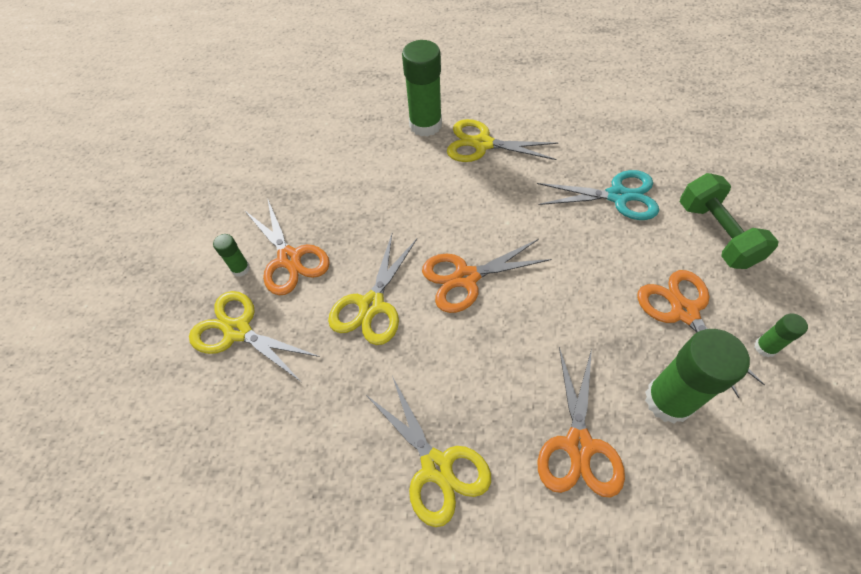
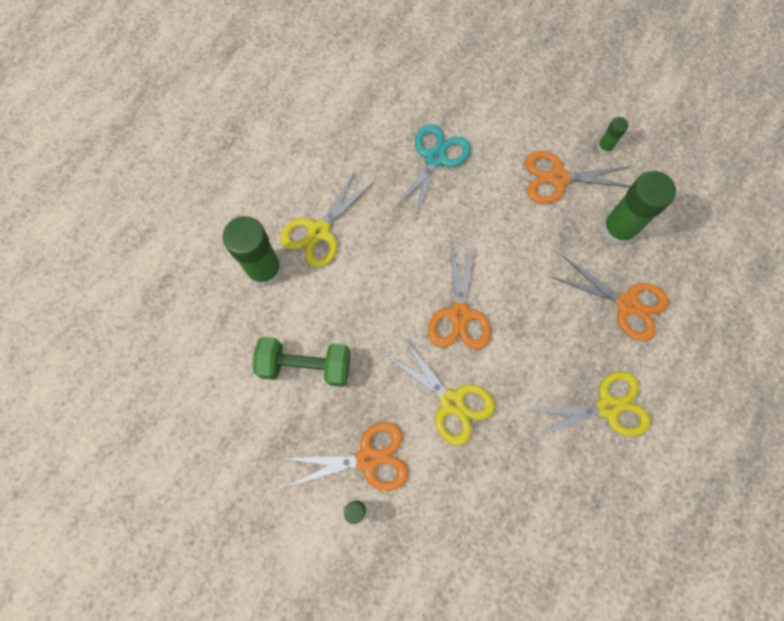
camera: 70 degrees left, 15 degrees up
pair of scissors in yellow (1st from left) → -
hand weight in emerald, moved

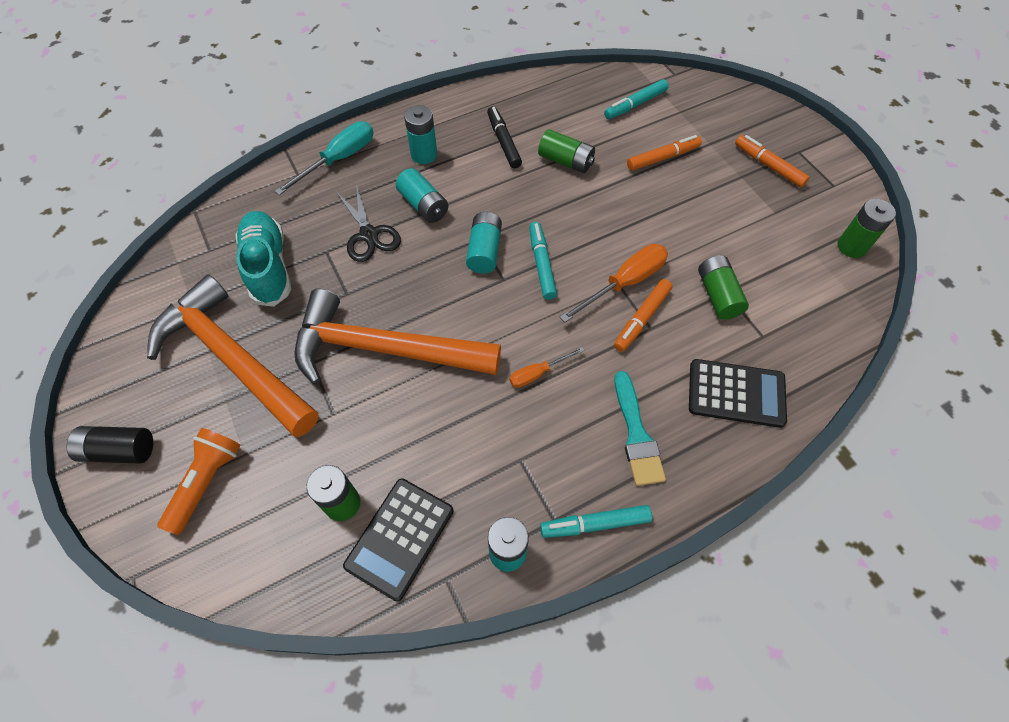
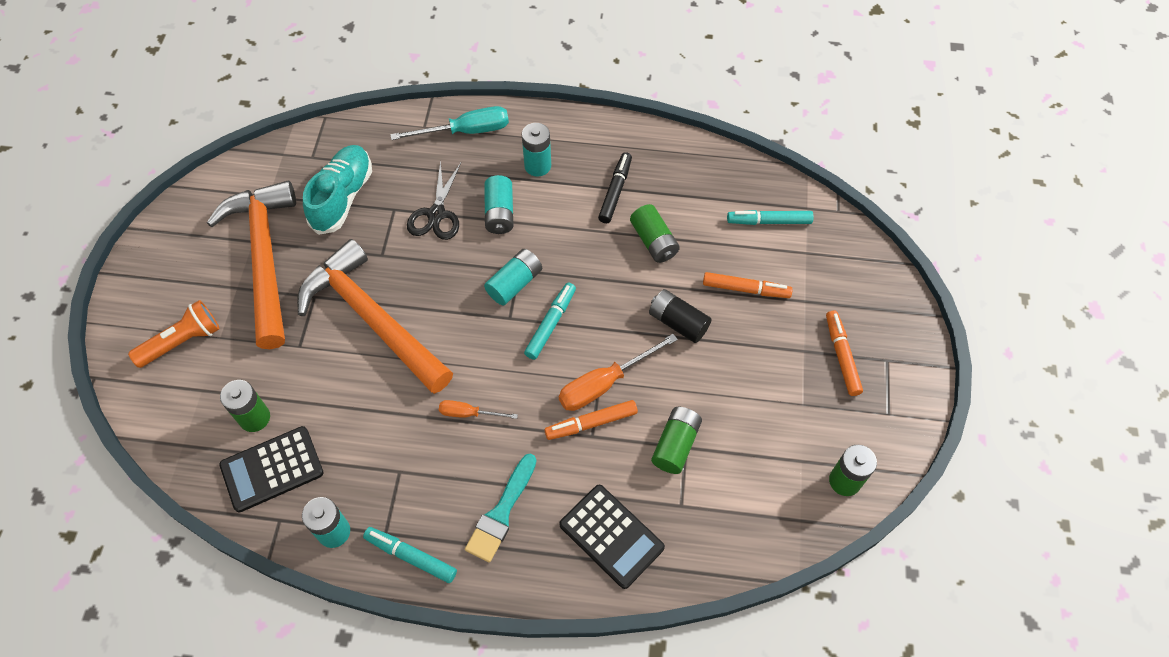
camera: 35 degrees right, 0 degrees up
AA battery in black, moved
hand screwdriver in orange (2nd from left), 150 degrees clockwise

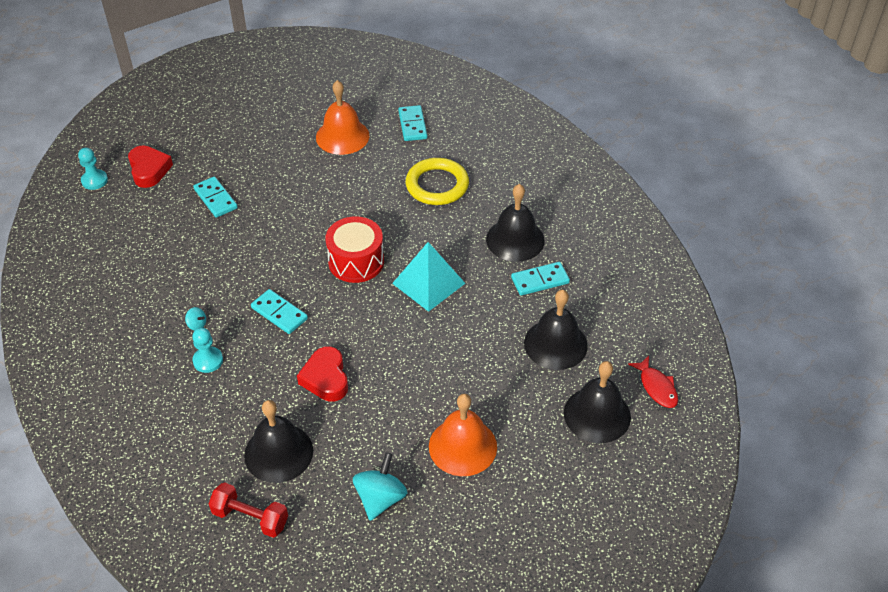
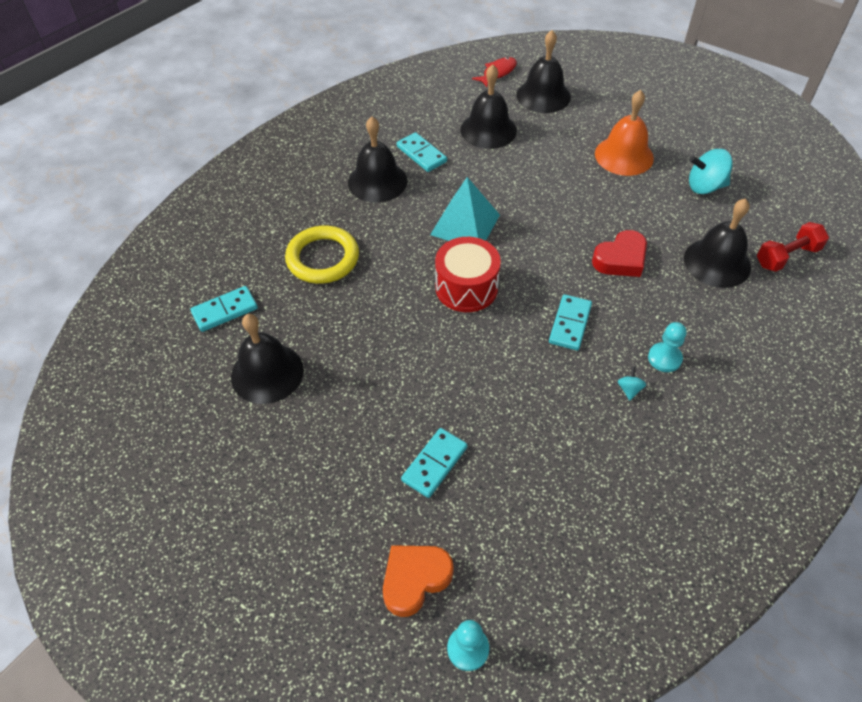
camera: 110 degrees left, 5 degrees up
heart shape in scarlet (1st from left) → heart shape in orange
hand weight in scarlet, 60 degrees clockwise
hand bell in orange (1st from left) → hand bell in black (1st from left)

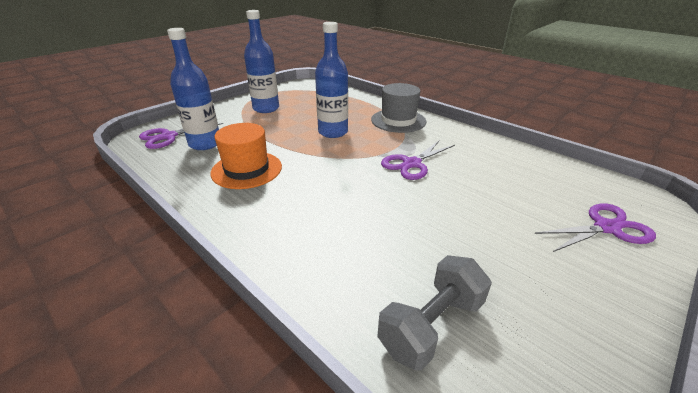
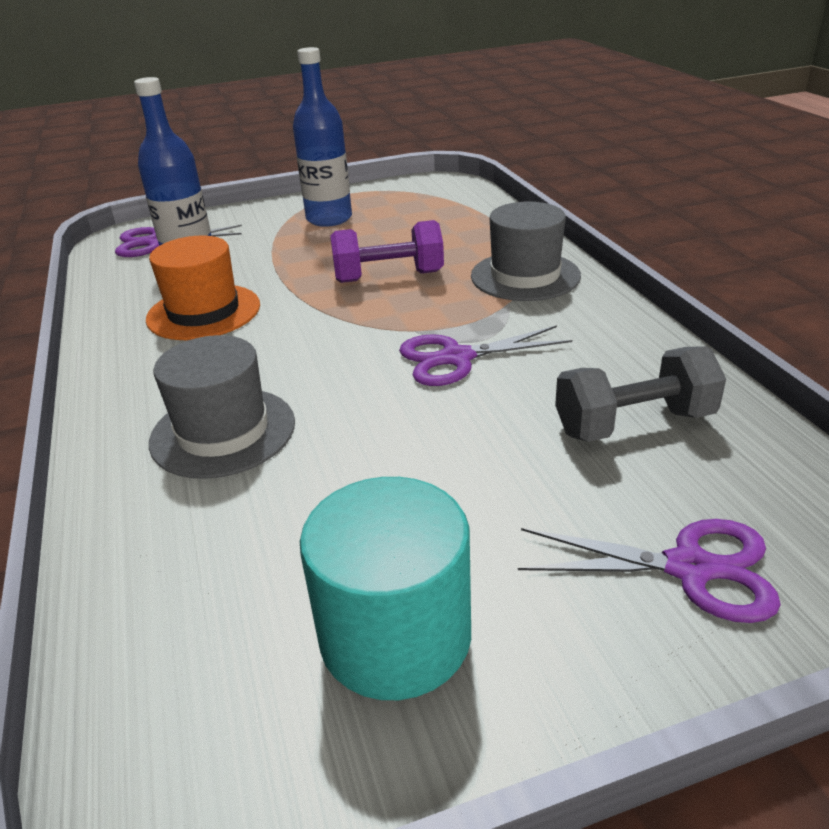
camera: 30 degrees right, 0 degrees up
drink bottle in royal blue (3rd from left) → hand weight in purple
hand weight in grey, moved
- → hat in grey (1st from left)
- → cylinder shape in aqua

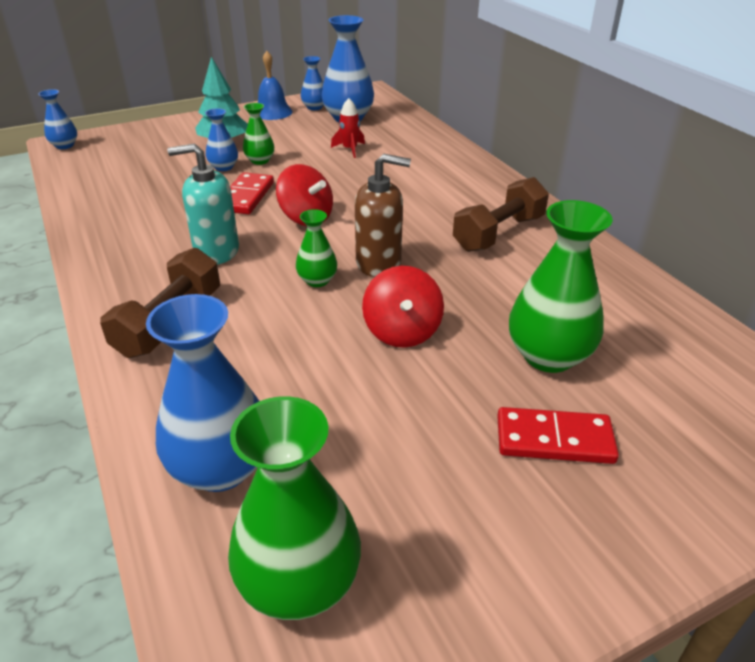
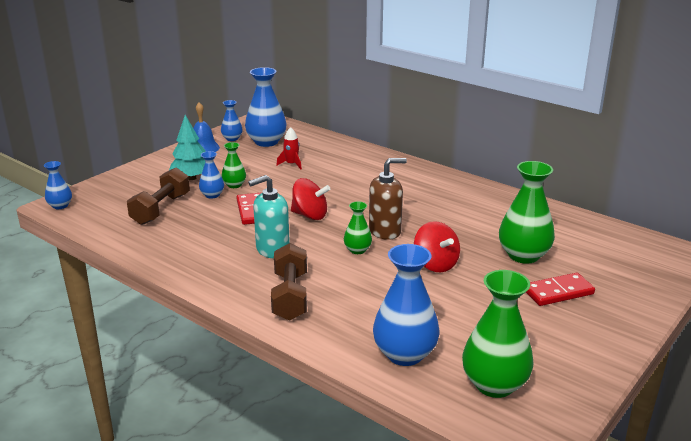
camera: 25 degrees left, 10 degrees down
hand weight in dark brown (2nd from left in the first image) → hand weight in dark brown (1st from left), moved

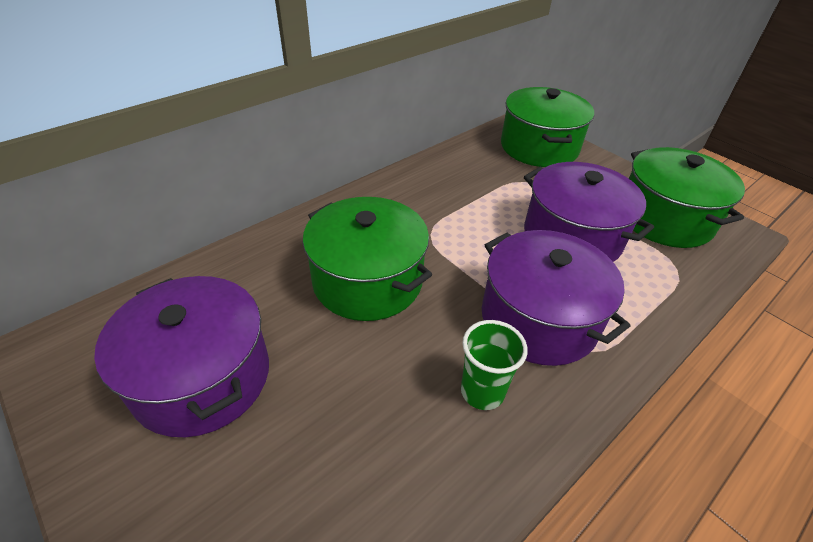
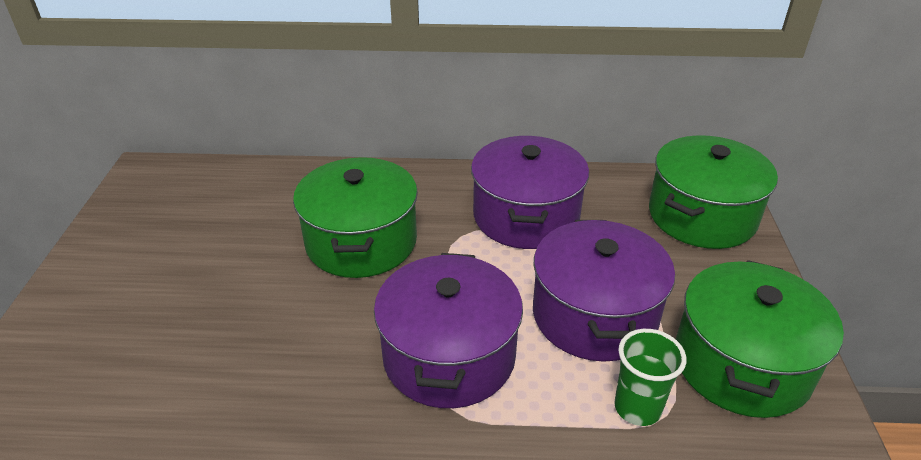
camera: 45 degrees right, 5 degrees down
stockpot in purple (1st from left in the first image) → stockpot in purple (2nd from left), moved
tumbler in emerald, moved

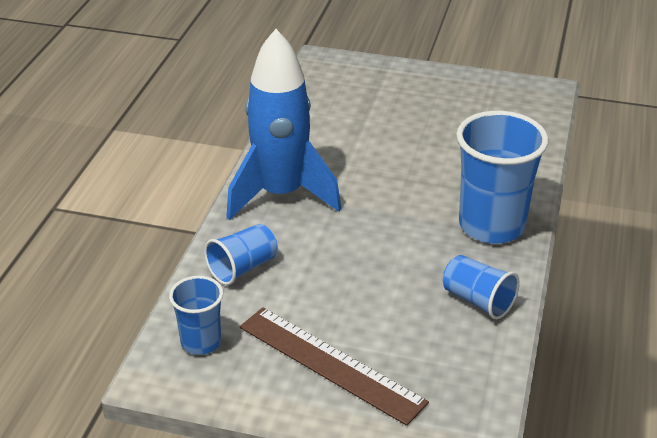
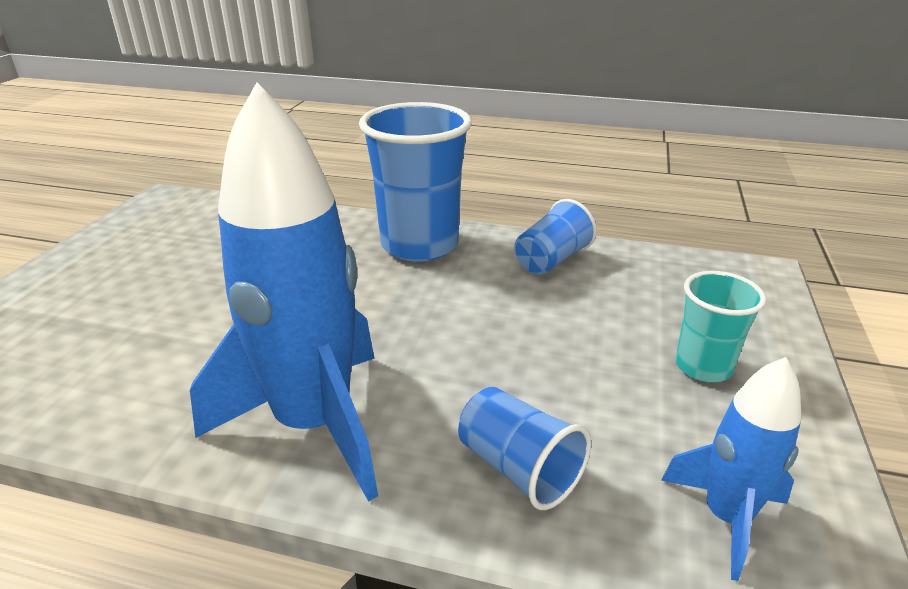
camera: 90 degrees left, 5 degrees down
tumbler in royal blue (1st from left) → rocket in royal blue (2nd from left)
measuring stick in dark brown → tumbler in aqua

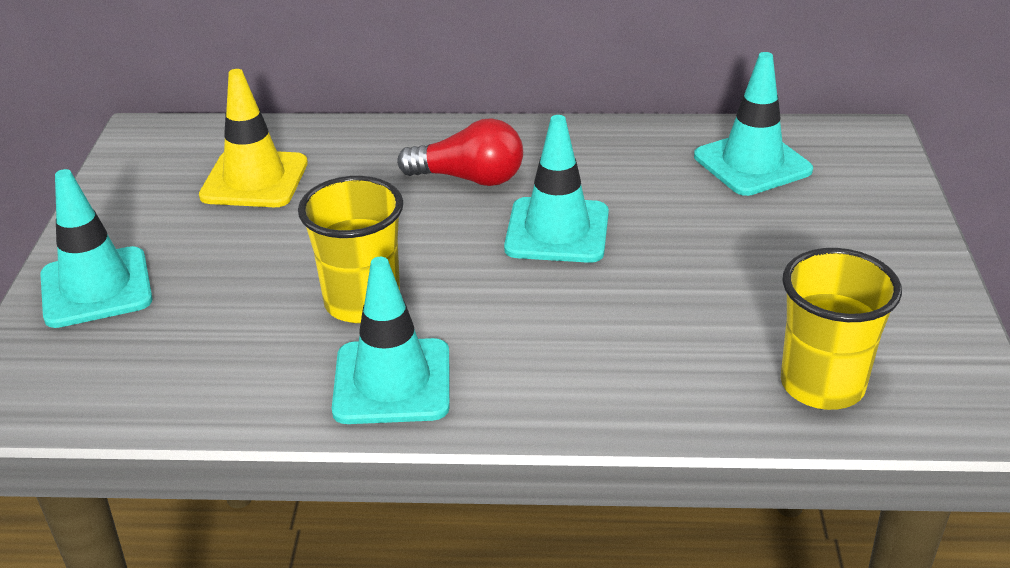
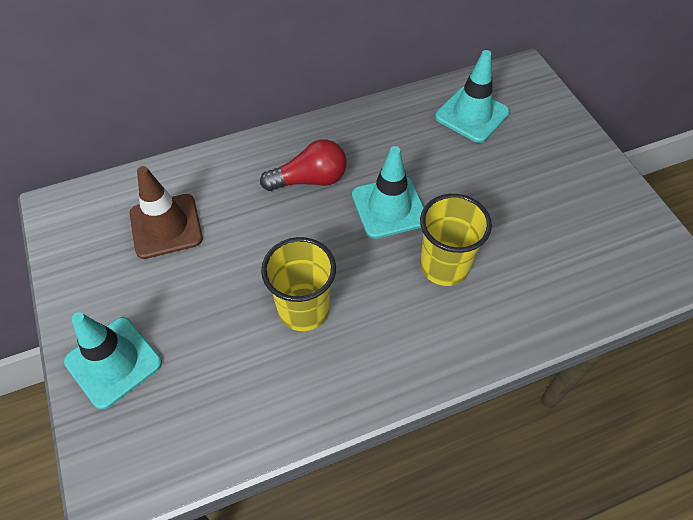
camera: 25 degrees left, 20 degrees up
safety cone in yellow → safety cone in dark brown
safety cone in aqua (2nd from left) → -
tumbler in yellow (2nd from left), moved

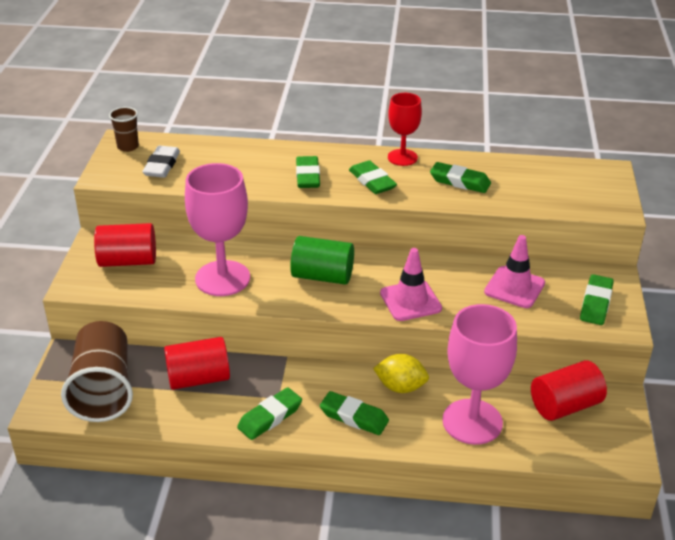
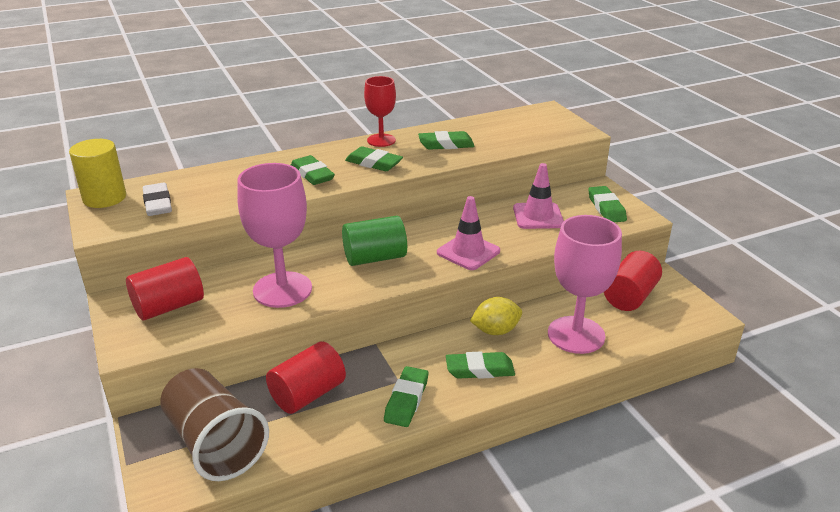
camera: 30 degrees left, 5 degrees down
tumbler in dark brown (2nd from left) → cylinder shape in yellow

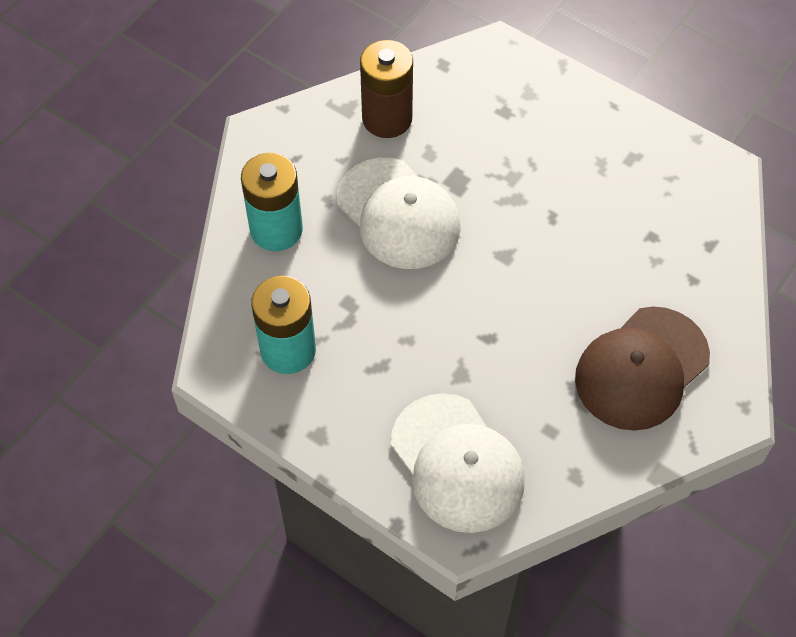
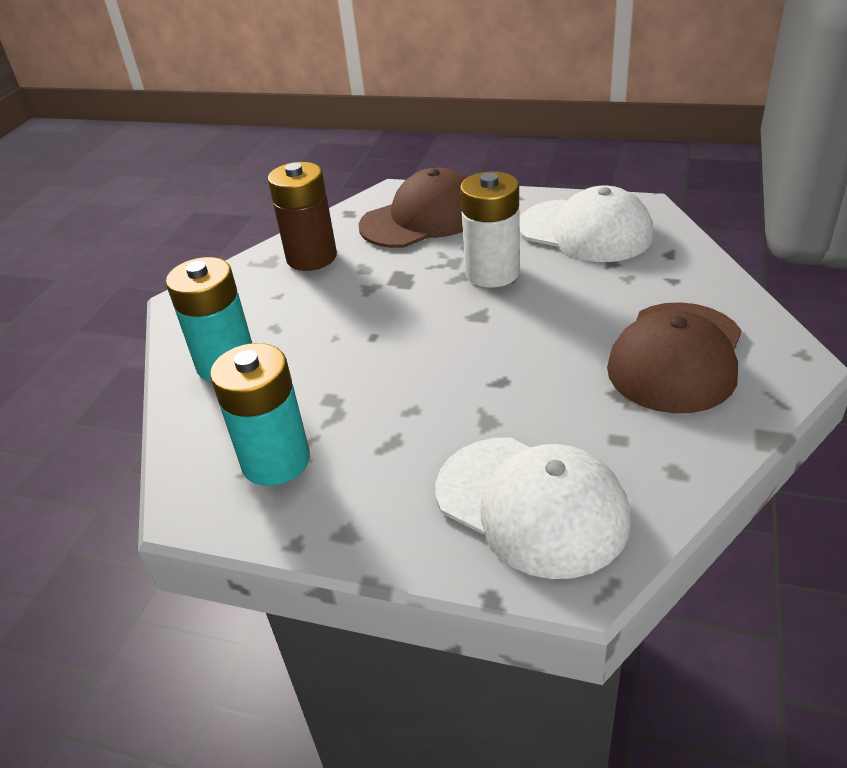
camera: 15 degrees left, 20 degrees down
peaked cap in white (1st from left in the first image) → peaked cap in white (2nd from left), moved
- → peaked cap in dark brown (1st from left)
- → AA battery in white

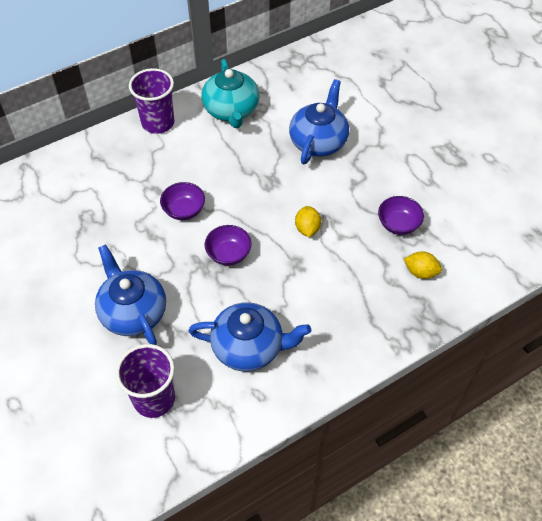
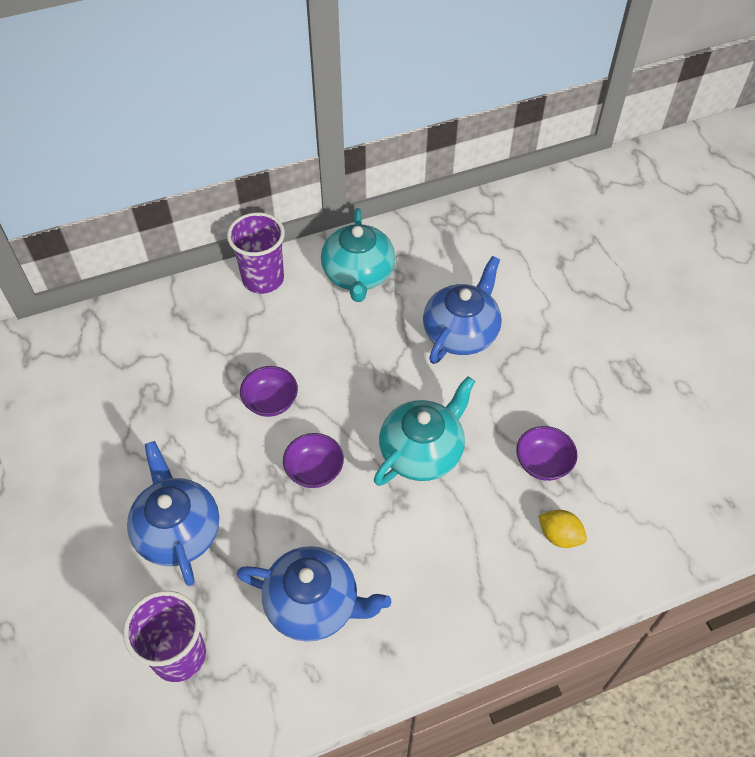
camera: 10 degrees right, 0 degrees up
citrus fruit in yellow (1st from left) → teapot in aqua (2nd from left)

